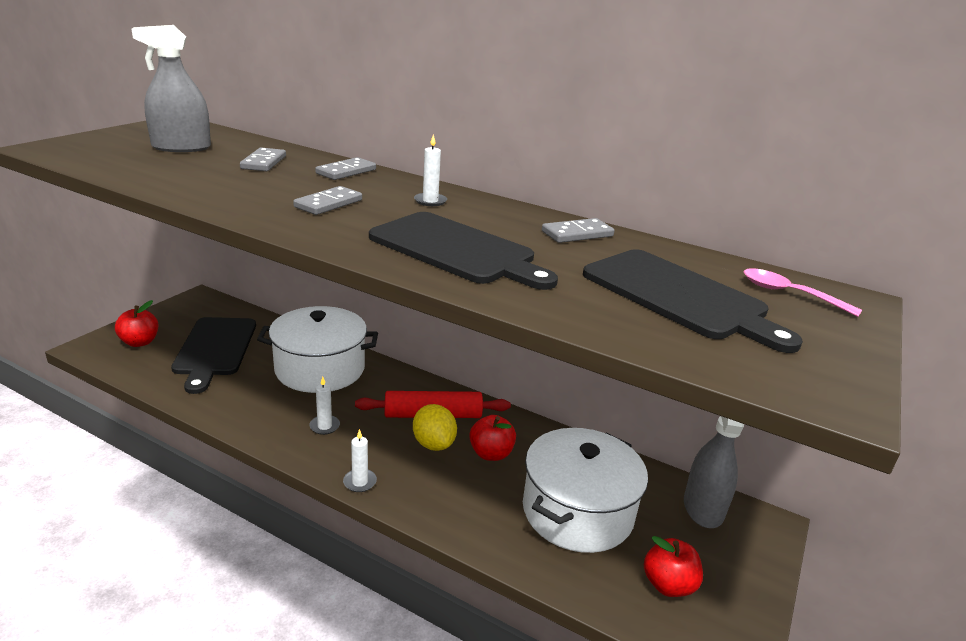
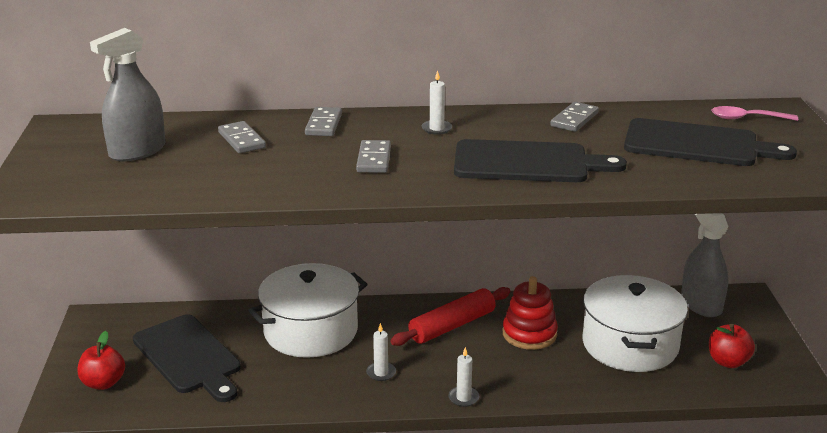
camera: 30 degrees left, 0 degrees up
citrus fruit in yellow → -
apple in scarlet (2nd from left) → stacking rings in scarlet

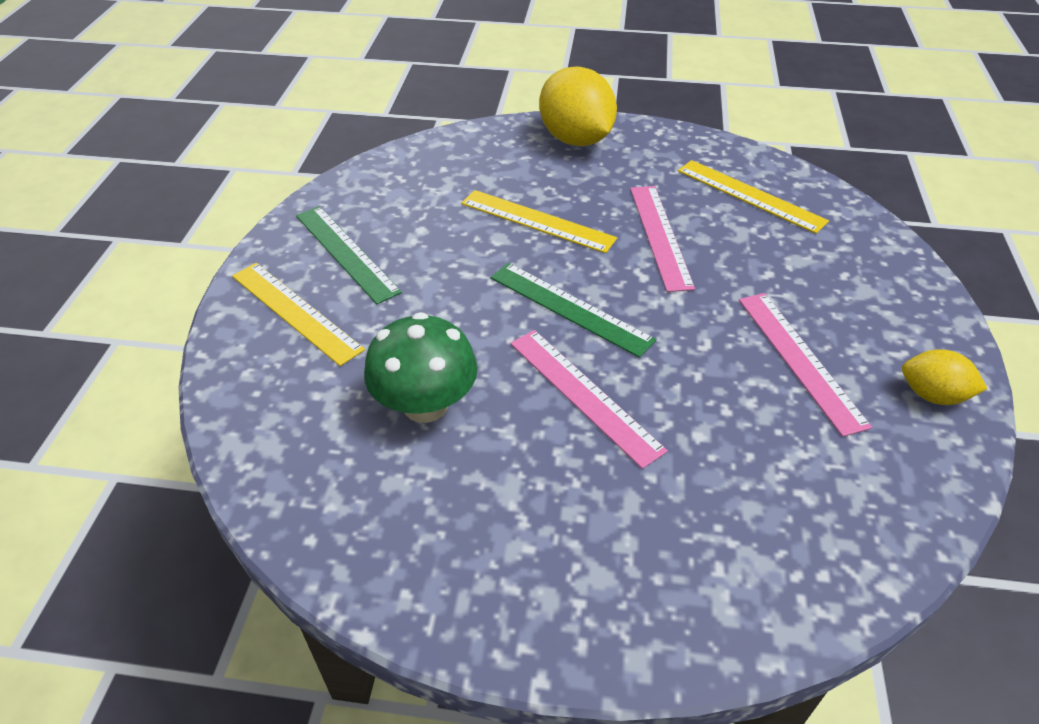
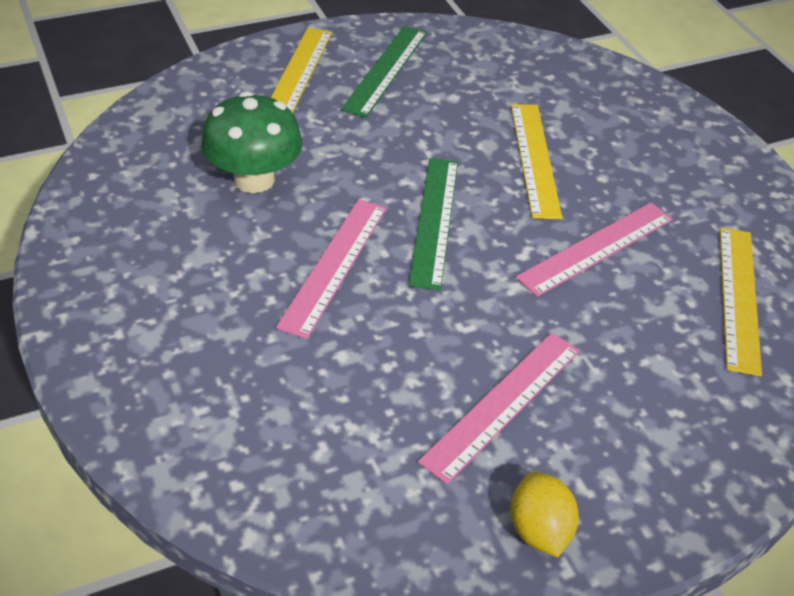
camera: 55 degrees right, 0 degrees up
citrus fruit in yellow (1st from left) → -

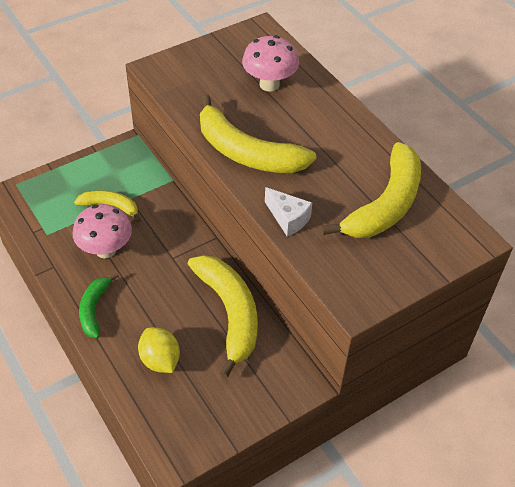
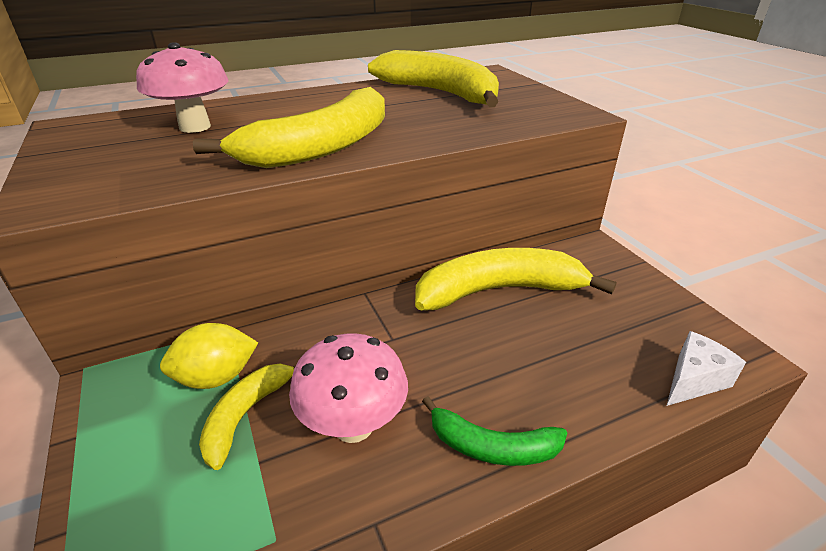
camera: 80 degrees left, 15 degrees down
citrus fruit in yellow, moved
piece of cheese in white, moved

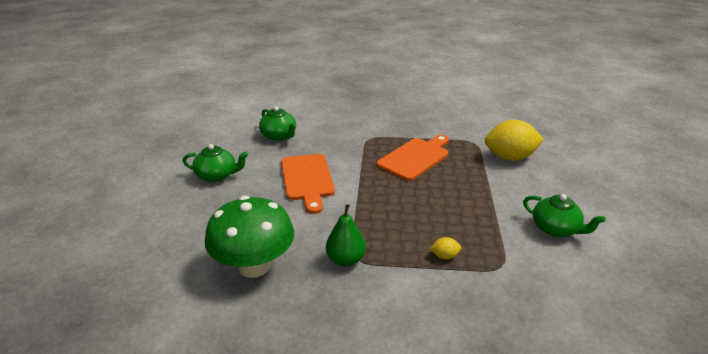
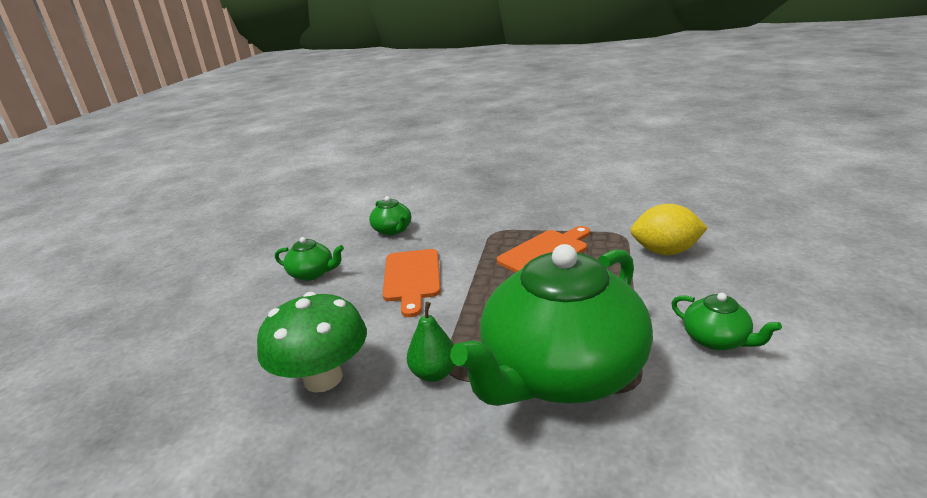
camera: 10 degrees right, 5 degrees down
citrus fruit in yellow (1st from left) → teapot in emerald (3rd from left)

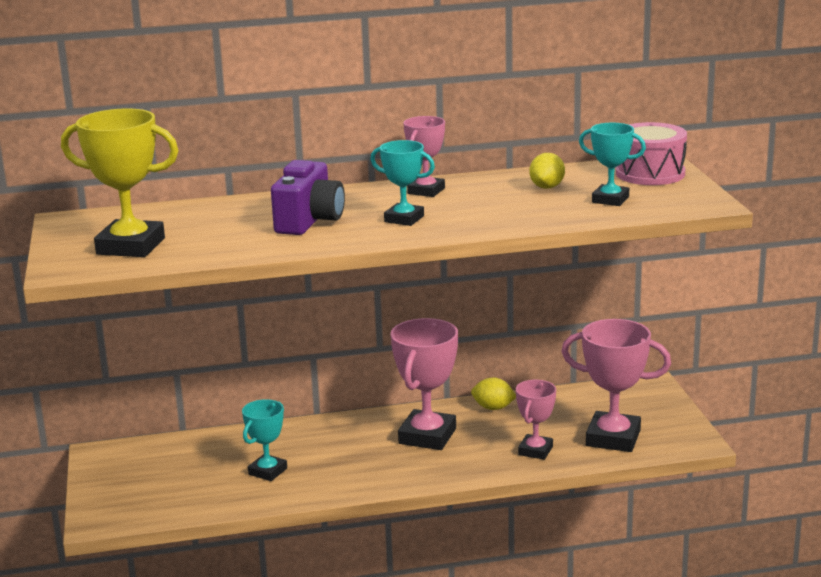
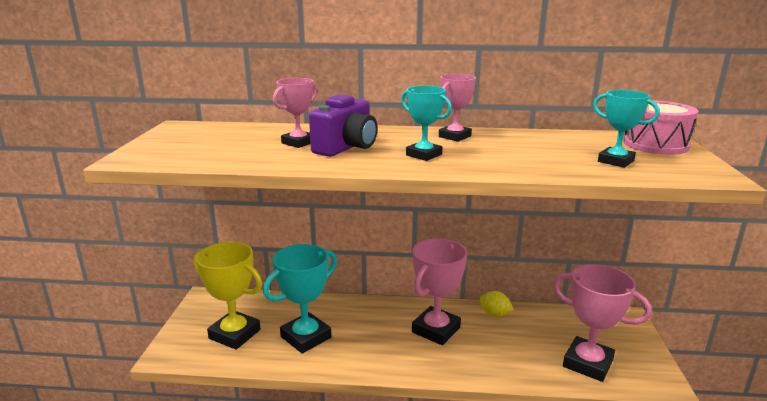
camera: 15 degrees right, 0 degrees up
trophy in yellow, moved
trophy in aqua (1st from left), x1.69
trophy in rose-pink (3rd from left in the first image) → trophy in rose-pink (1st from left), moved
citrus fruit in yellow (2nd from left) → -

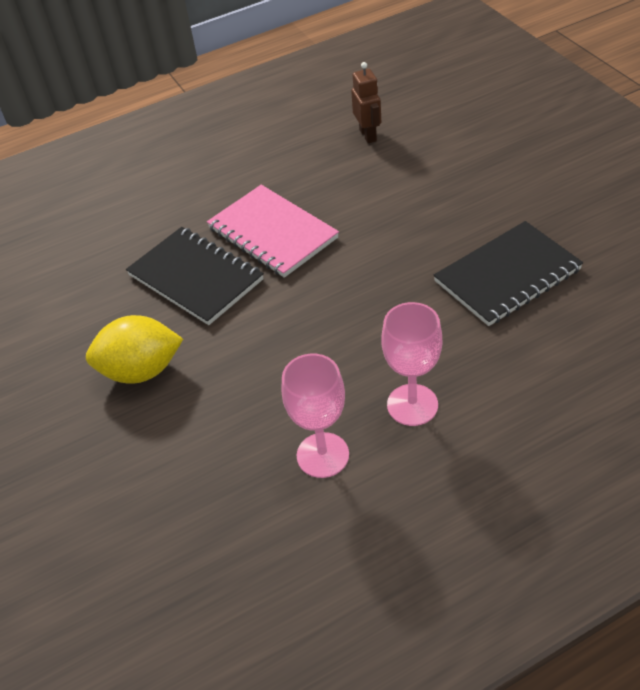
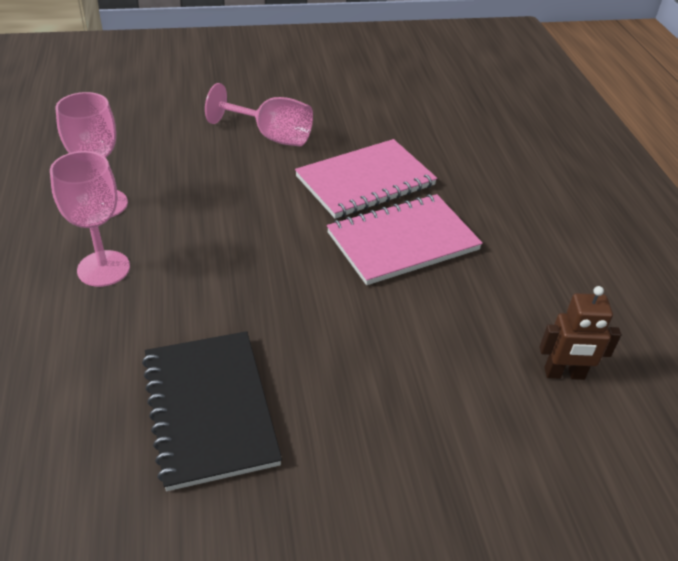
camera: 100 degrees right, 5 degrees down
citrus fruit in yellow → chalice in rose-pink (3rd from left)
notebook in black (1st from left) → notebook in rose-pink (1st from left)

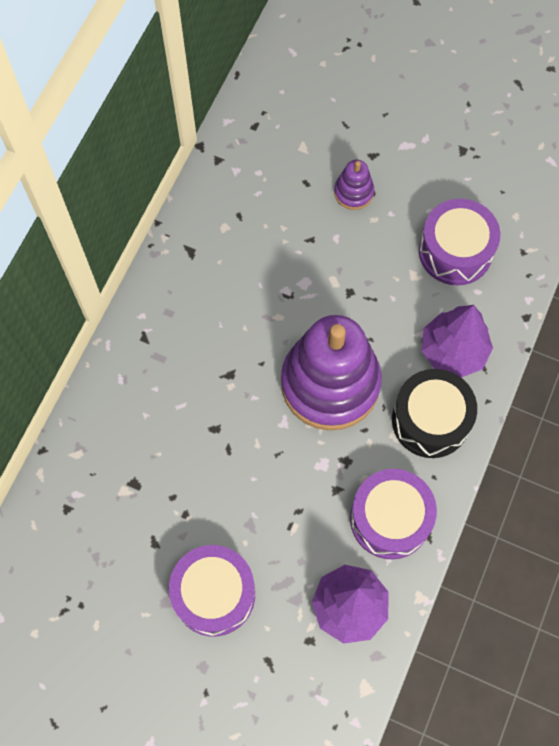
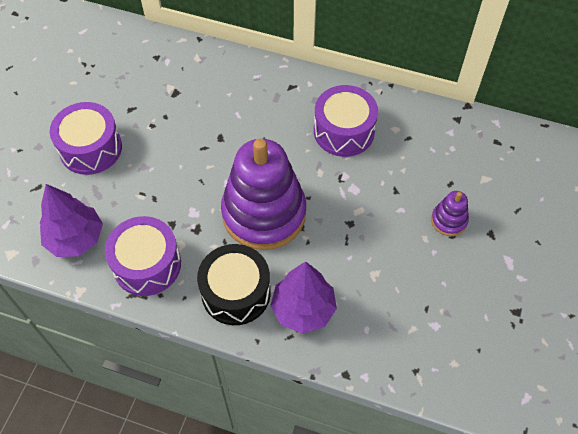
camera: 85 degrees right, 10 degrees down
snare drum in purple (3rd from left), moved

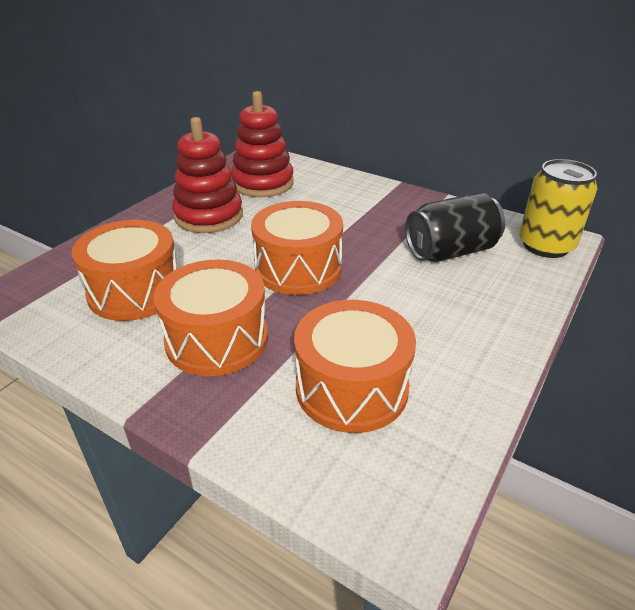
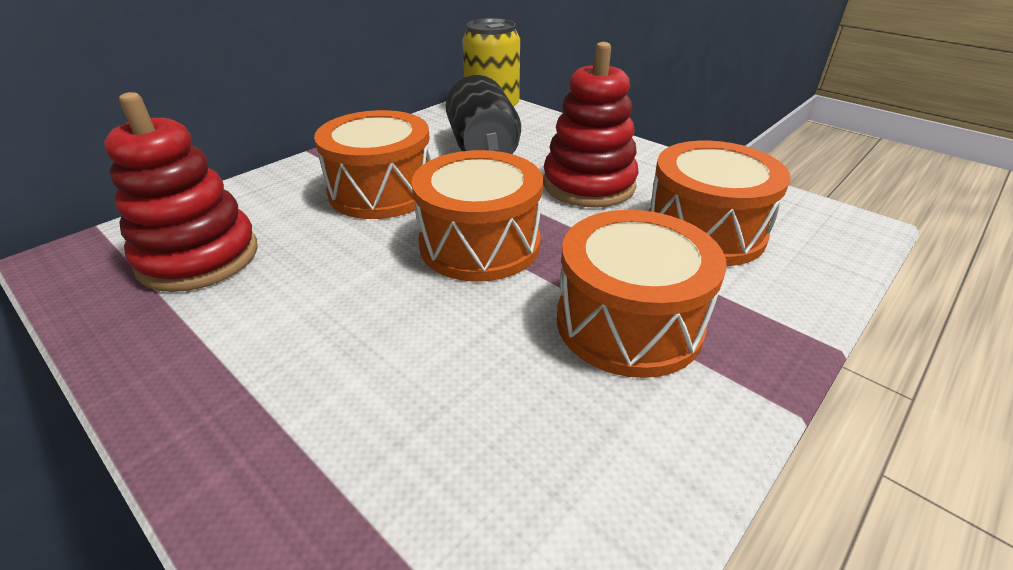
camera: 80 degrees left, 0 degrees up
snare drum in orange (1st from left), moved
stacking rings in scarlet (1st from left in the first image) → stacking rings in scarlet (2nd from left), moved

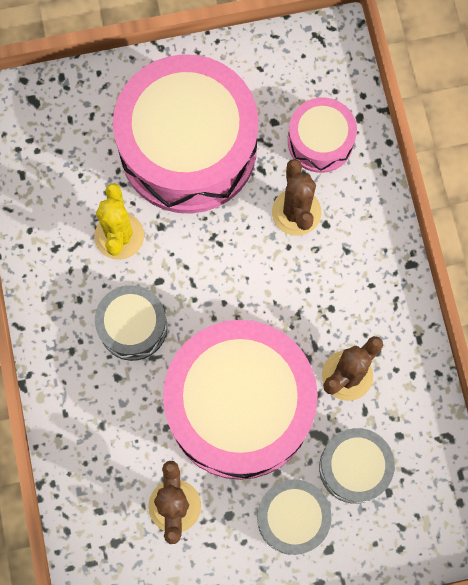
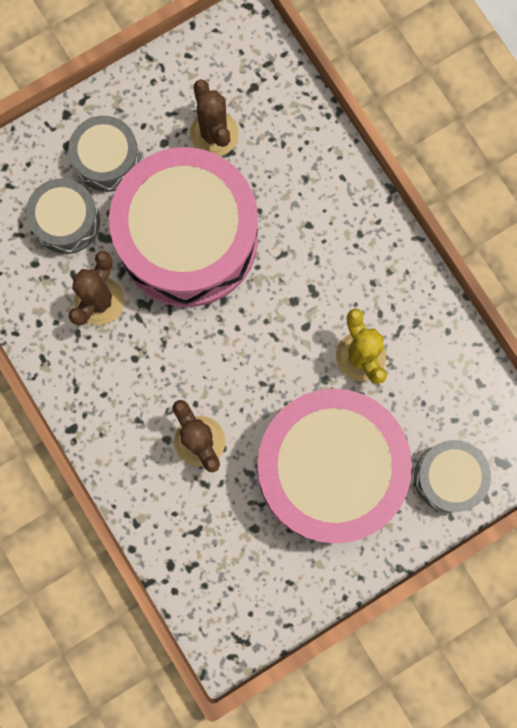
camera: 160 degrees right, 5 degrees up
snare drum in grey (1st from left in the first image) → snare drum in grey (3rd from left), moved
snare drum in rose-pink (3rd from left) → -

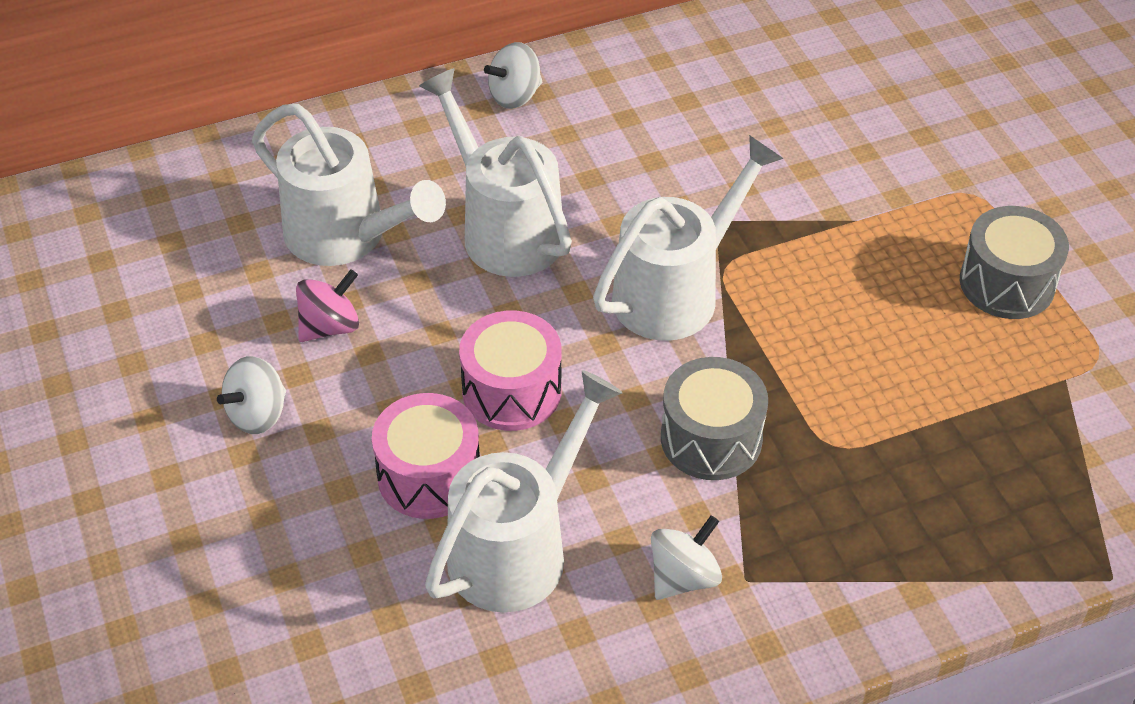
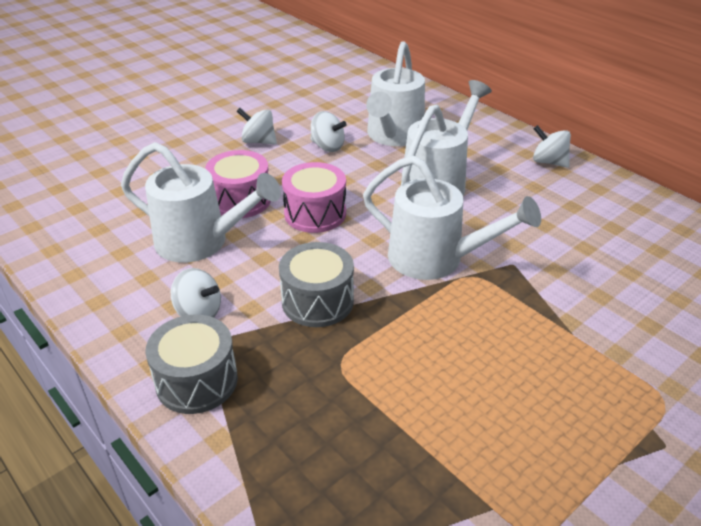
camera: 70 degrees right, 10 degrees down
whirligig in rose-pink → whirligig in white (3rd from left)
snare drum in grey (2nd from left in the first image) → snare drum in grey (1st from left), moved

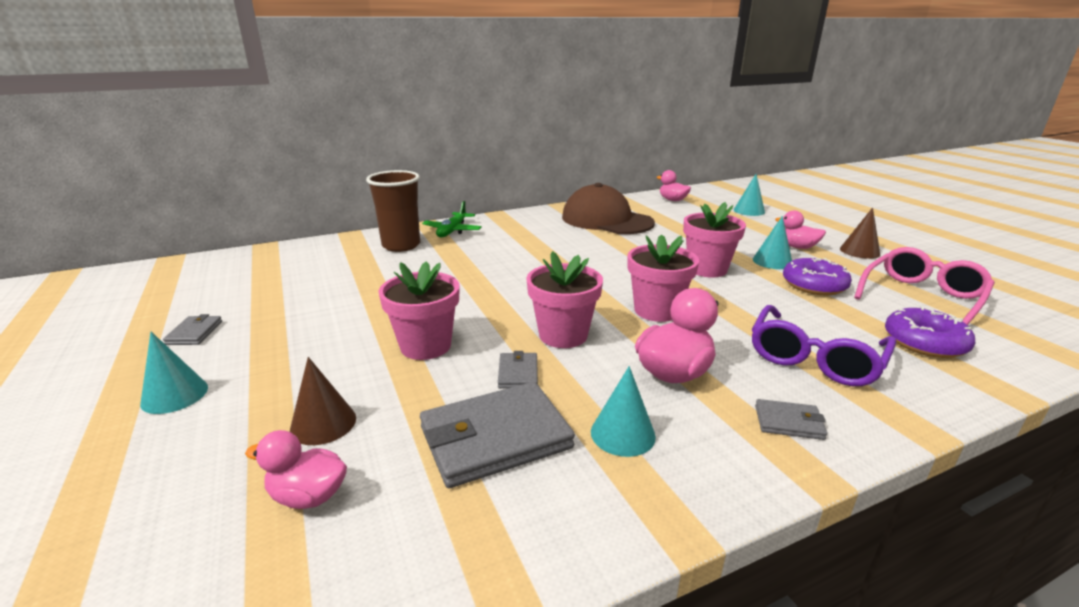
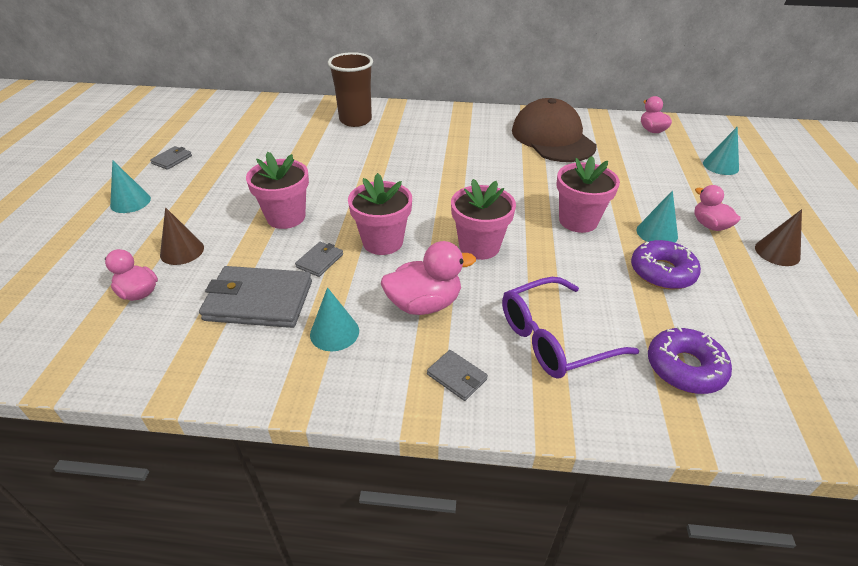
camera: 30 degrees right, 15 degrees up
aeroplane in emerald → -
spectacles in rose-pink → -

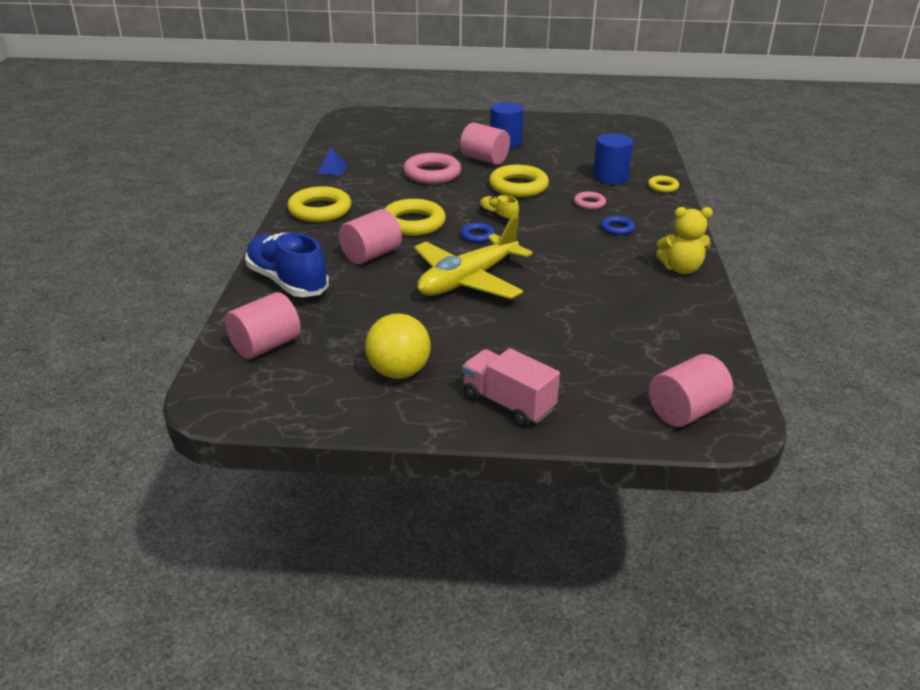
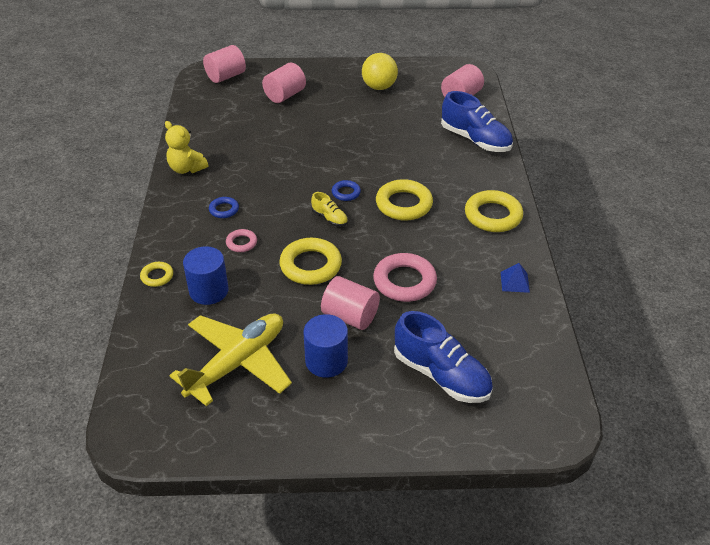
camera: 175 degrees right, 10 degrees up
cylinder shape in rose-pink (2nd from left), moved
aeroplane in yellow, moved
toy truck in rose-pink → -
teddy in yellow, 135 degrees counterclockwise
- → shoe in royal blue (1st from left)

